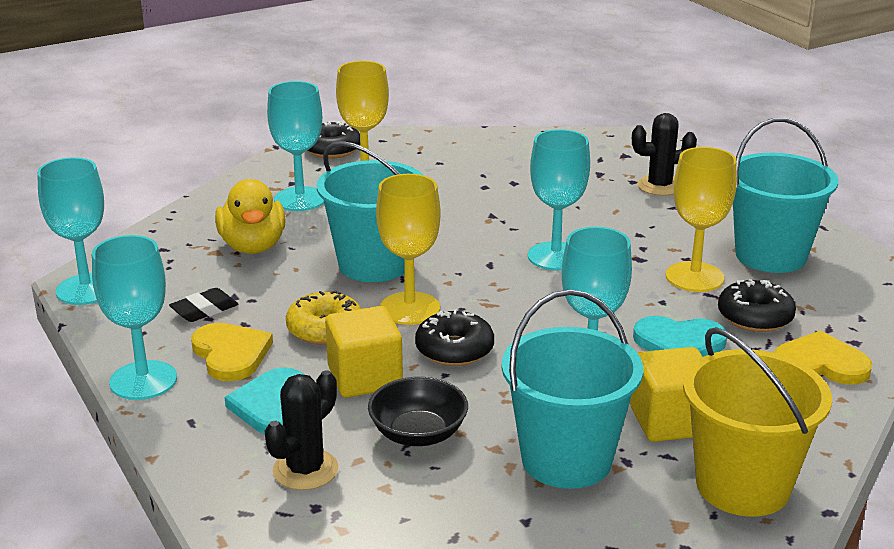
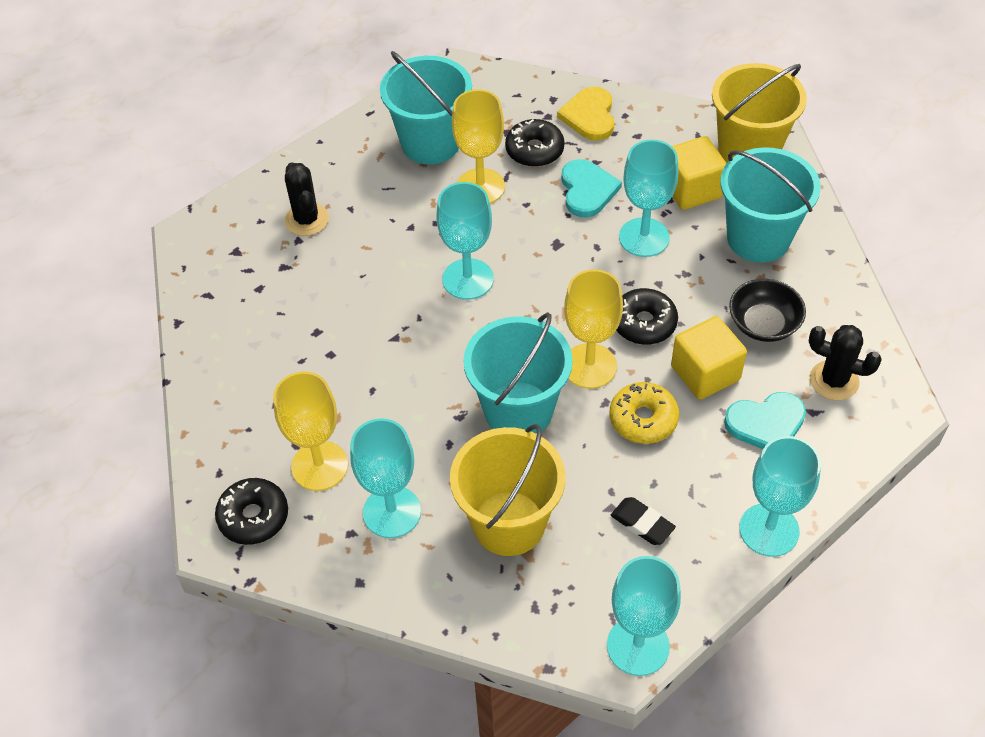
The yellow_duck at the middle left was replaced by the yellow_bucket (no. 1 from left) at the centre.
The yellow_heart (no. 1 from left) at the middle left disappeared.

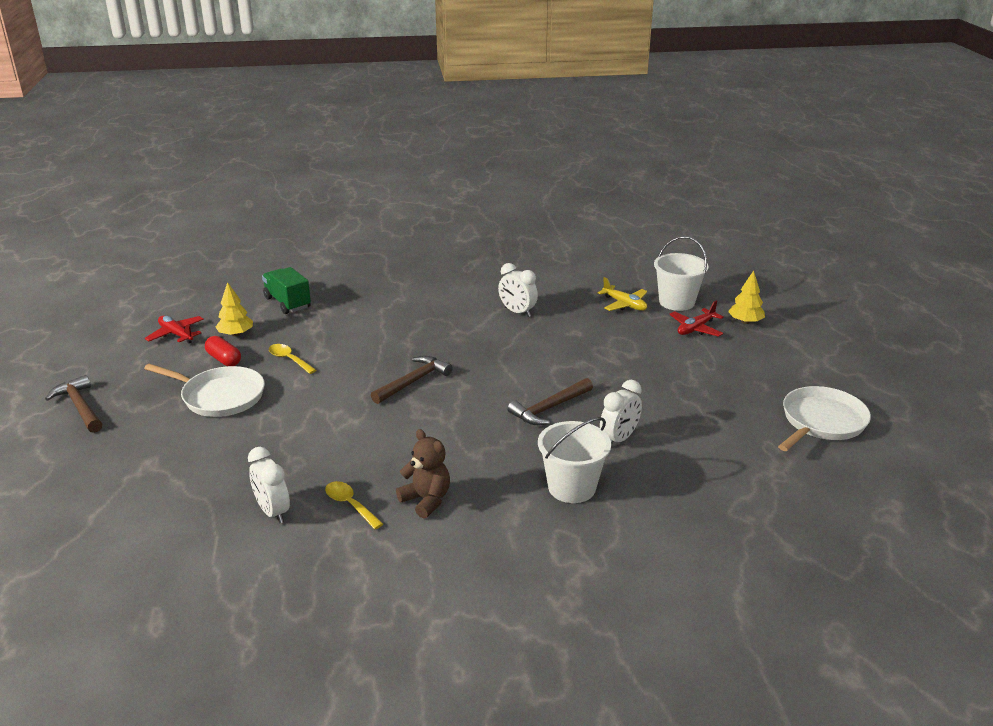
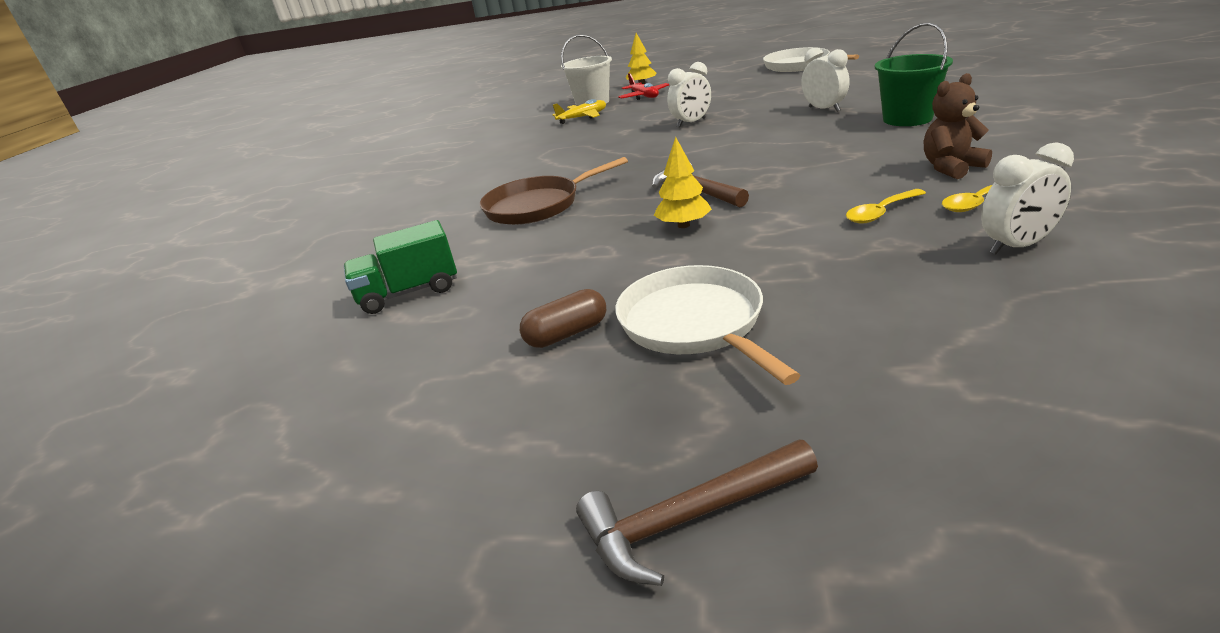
The white_clock (no. 2 from left in the first image) moved from the centre to the top centre.
The yellow_tree (no. 1 from left in the first image) moved from the middle left to the top centre.
The red_plane (no. 1 from left) at the middle left disappeared.
The red_capsule at the middle left became the brown_capsule at the centre.
The yellow_spoon (no. 1 from left) moved from the middle left to the top right.
The white_pan (no. 1 from left) at the middle left turned 60 degrees counterclockwise.
The brown_hammer (no. 3 from left) at the centre disappeared.
The white_bucket (no. 1 from left) at the centre became the green_bucket at the top right.
The brown_pan at the top centre appeared.

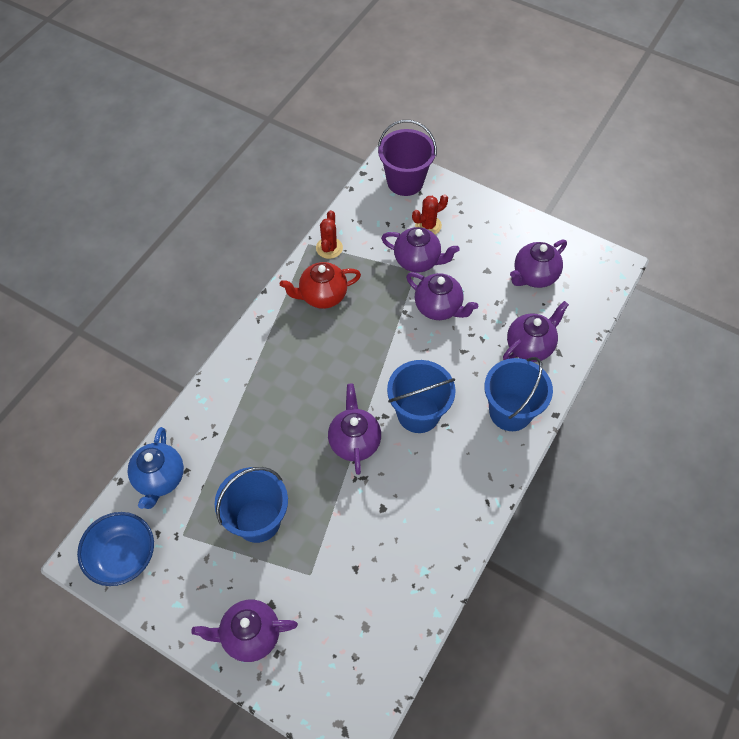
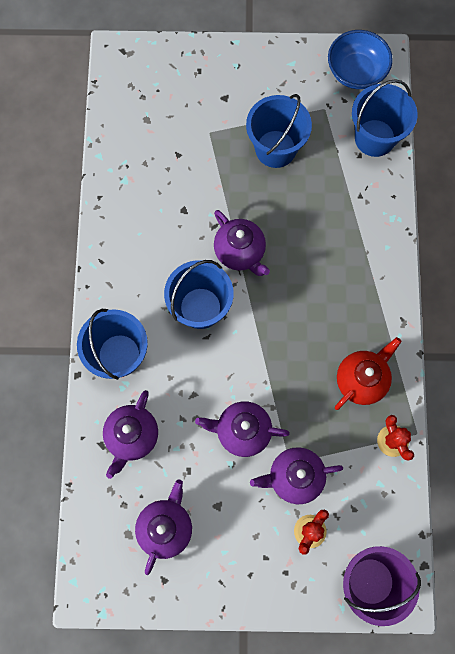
The blue_teapot at the middle left was replaced by the blue_bucket (no. 4 from left) at the top right.
The purple_teapot (no. 1 from left) at the bottom left disappeared.

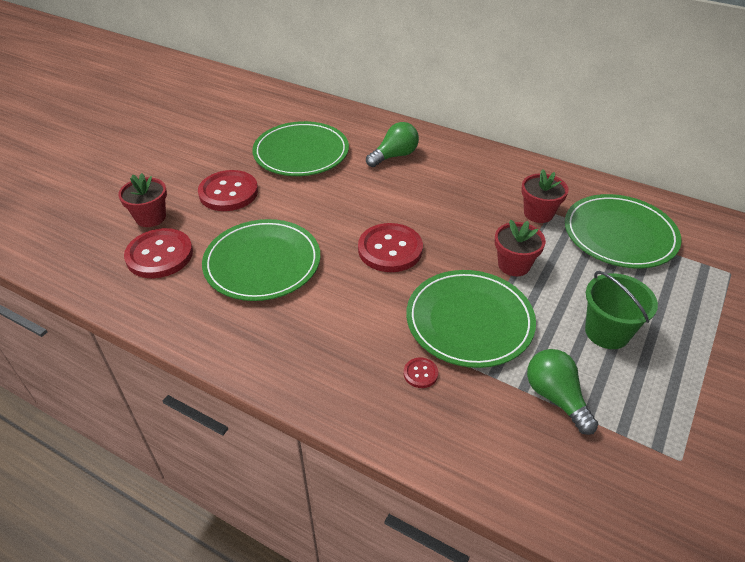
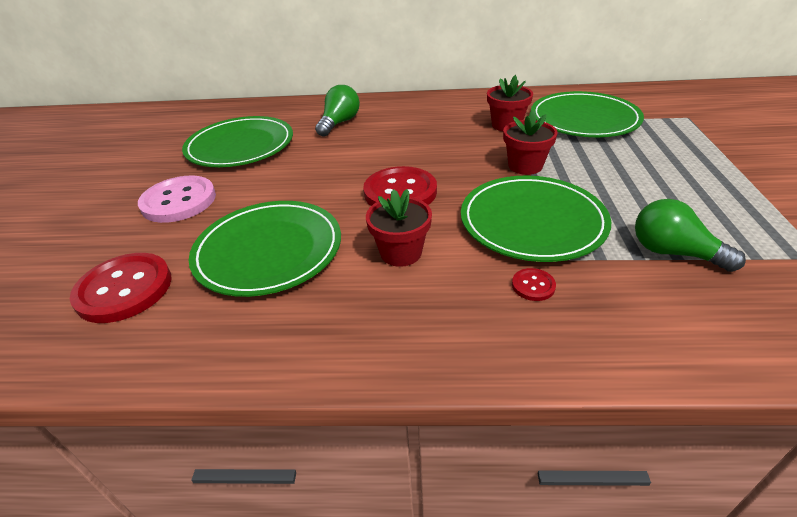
The red_button (no. 2 from left) at the middle left became the pink_button at the middle left.
The red_flower_pot (no. 1 from left) moved from the middle left to the centre.
The green_bucket at the middle right disappeared.

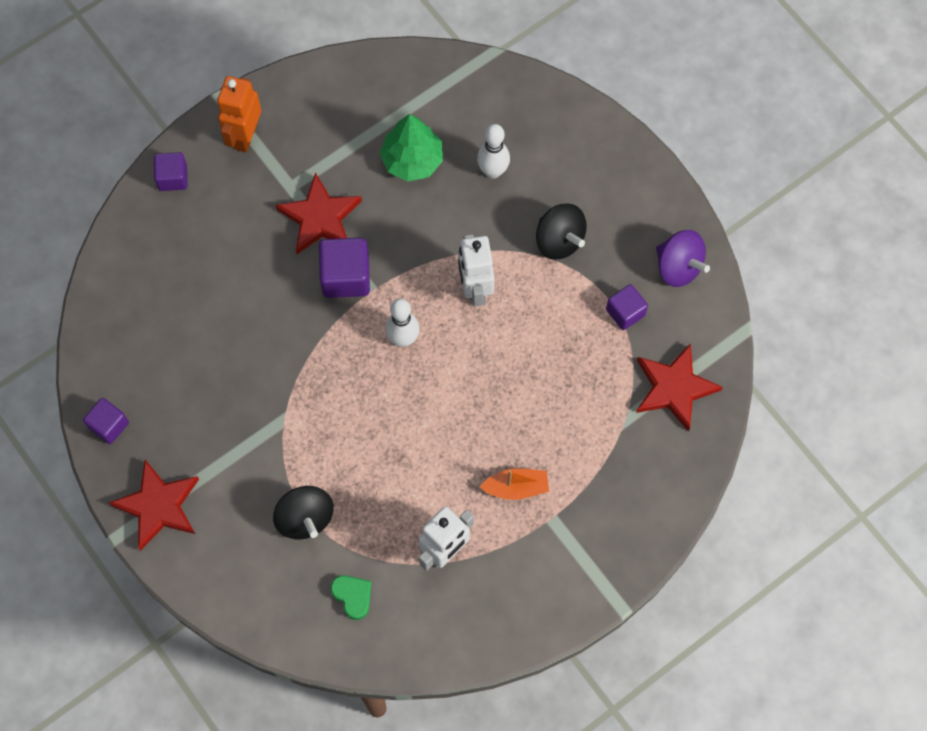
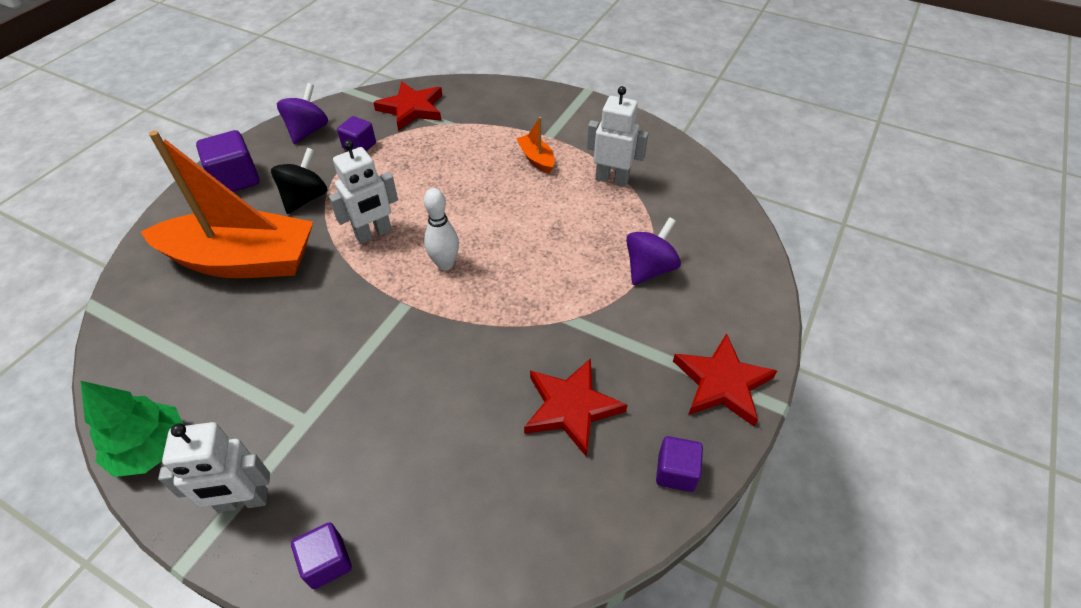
The orange_robot at the top left became the white_robot (no. 1 from left) at the bottom left.
The green_tree moved from the top centre to the bottom left.
The white_bowling_pin (no. 2 from left) at the top centre was replaced by the orange_boat (no. 1 from left) at the middle left.
The red_star (no. 2 from left) moved from the top centre to the bottom centre.
The purple_cube (no. 3 from left in the first image) moved from the centre to the top left.
The black_spinning_top (no. 1 from left) at the bottom left became the purple_spinning_top (no. 2 from left) at the centre.
The green_heart at the bottom centre disappeared.

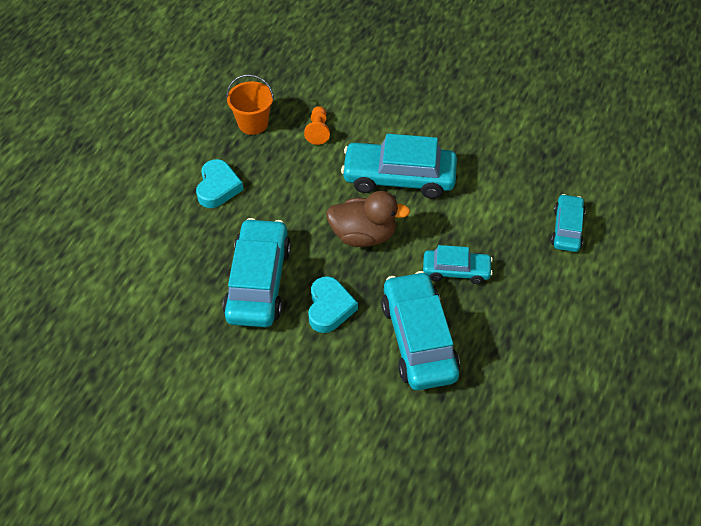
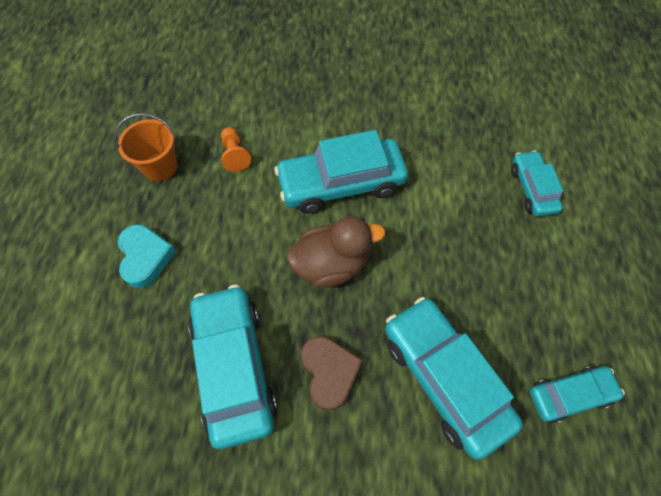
The turquoise_car (no. 4 from left in the first image) moved from the centre to the bottom right.
The turquoise_heart (no. 2 from left) at the centre became the brown_heart at the bottom centre.

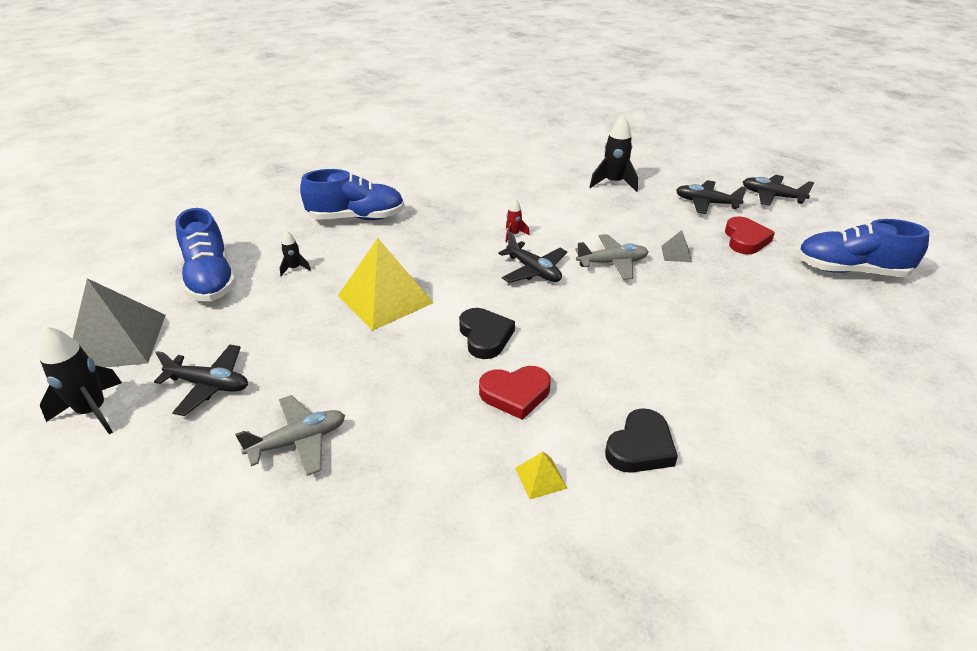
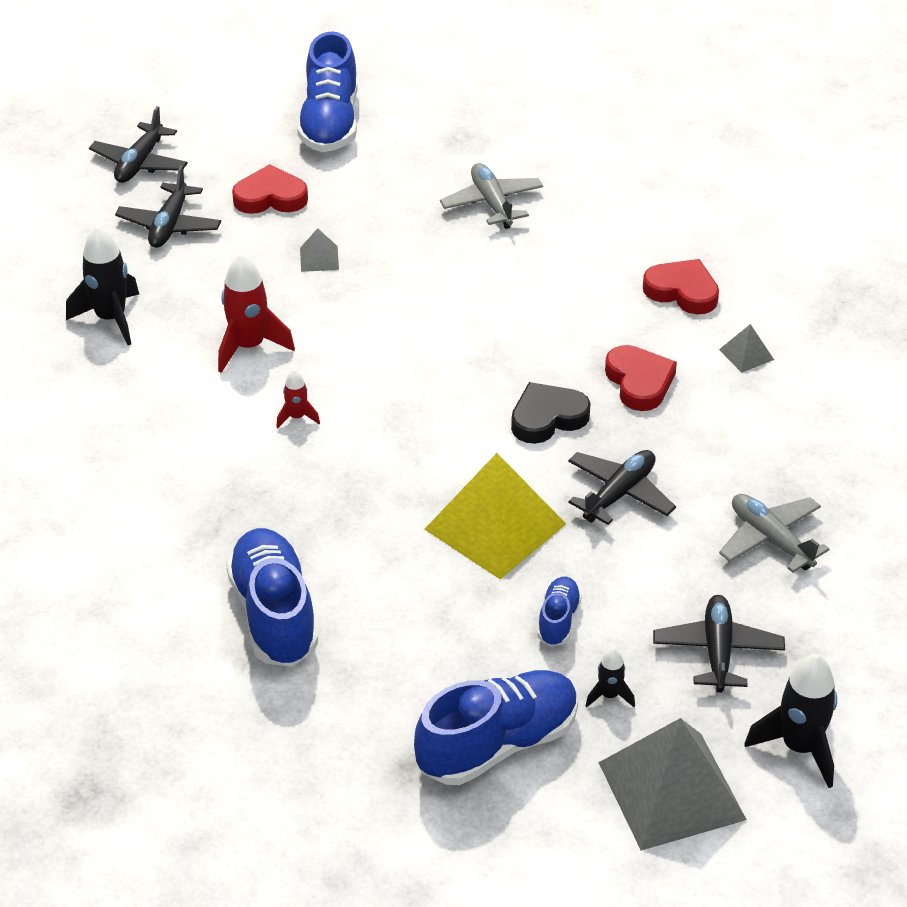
The black_rocket (no. 2 from left) moved from the middle left to the bottom right.
The black_plane (no. 2 from left in the first image) moved from the centre to the middle right.
The grey_plane (no. 2 from left in the first image) moved from the centre to the top centre.
The black_heart (no. 2 from left) at the bottom centre became the red_heart (no. 3 from left) at the top right.
The yellow_pyramid (no. 2 from left) at the bottom centre became the grey_pyramid (no. 3 from left) at the middle right.
The red_rocket (no. 1 from left) at the middle left appeared.
The blue_shoe (no. 4 from left) at the bottom centre appeared.

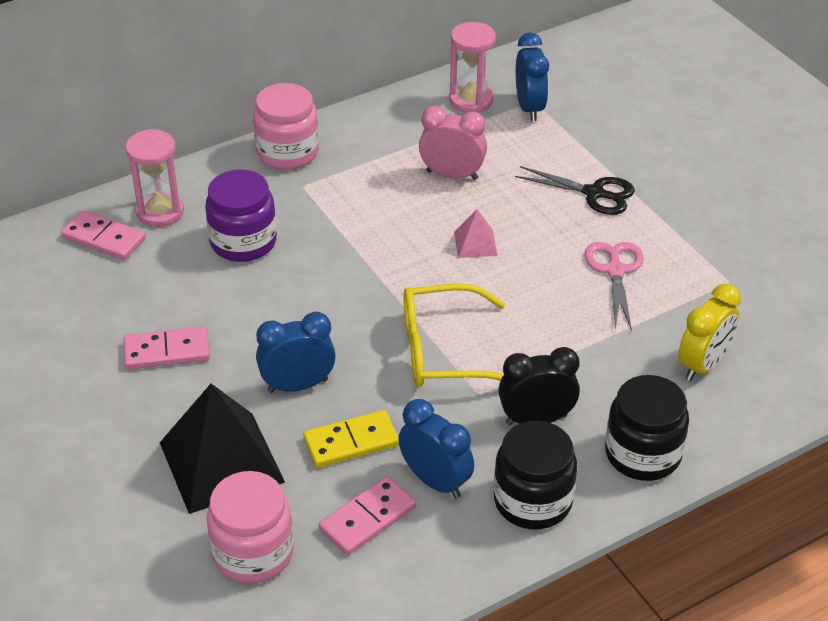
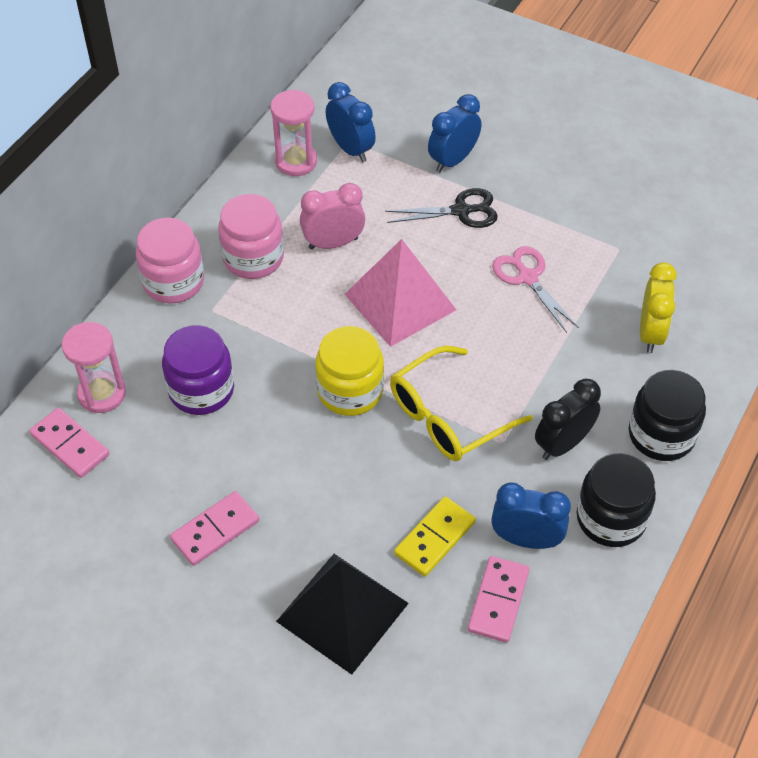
The pink_pyramid at the centre changed to 2.18 times the size.
The pink_domino (no. 1 from left) at the middle left turned 45 degrees clockwise.
The blue_clock (no. 1 from left in the first image) moved from the centre to the top centre.
The pink_jar (no. 1 from left in the first image) moved from the bottom left to the top left.
The yellow_jar at the centre appeared.

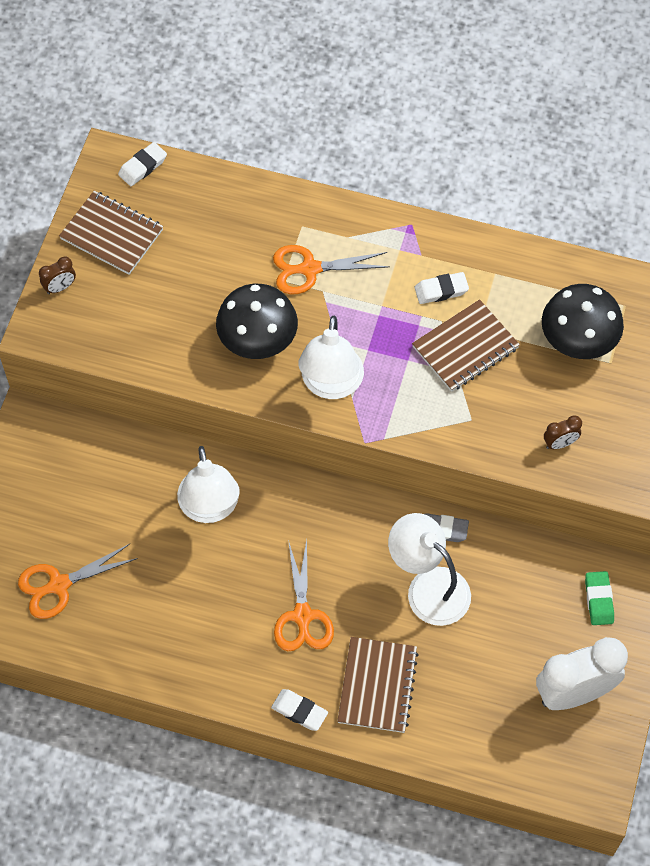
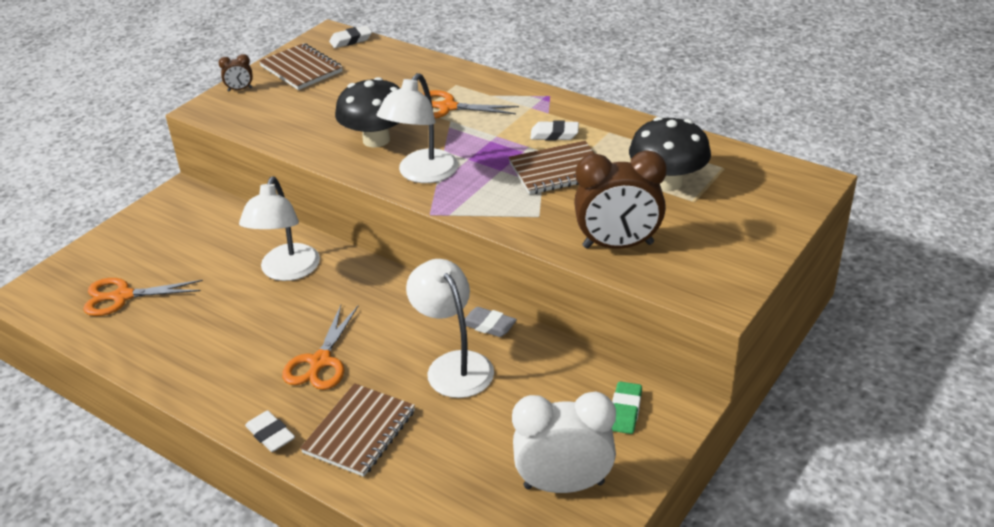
The brown_clock (no. 2 from left) at the middle right changed to 2.28 times the size.

